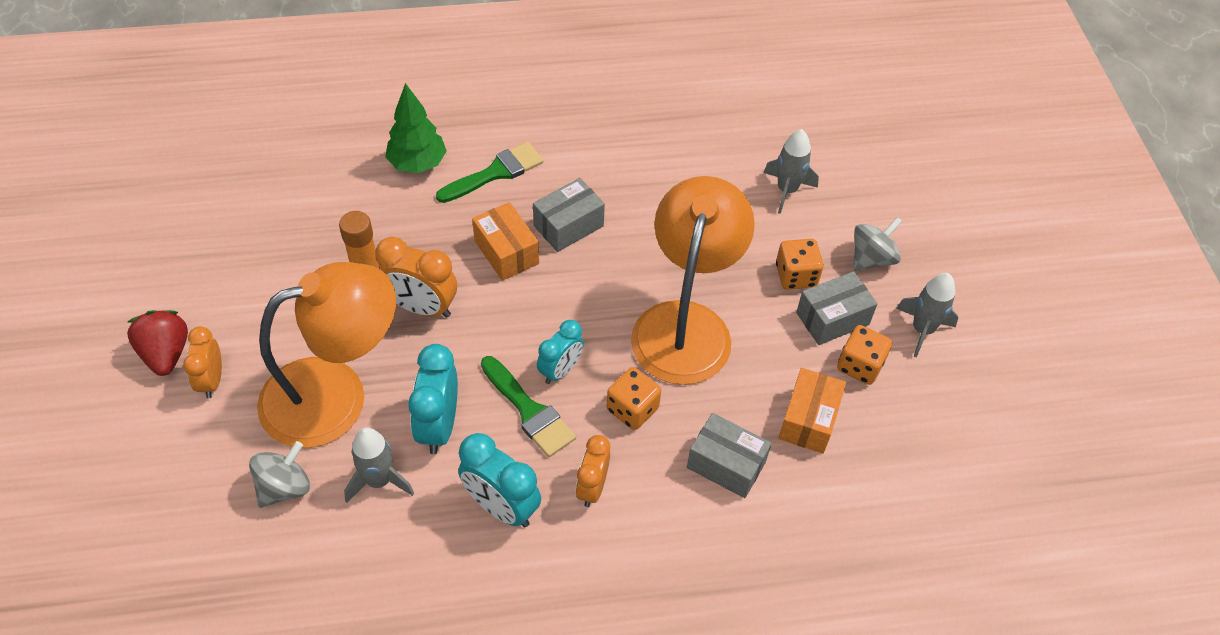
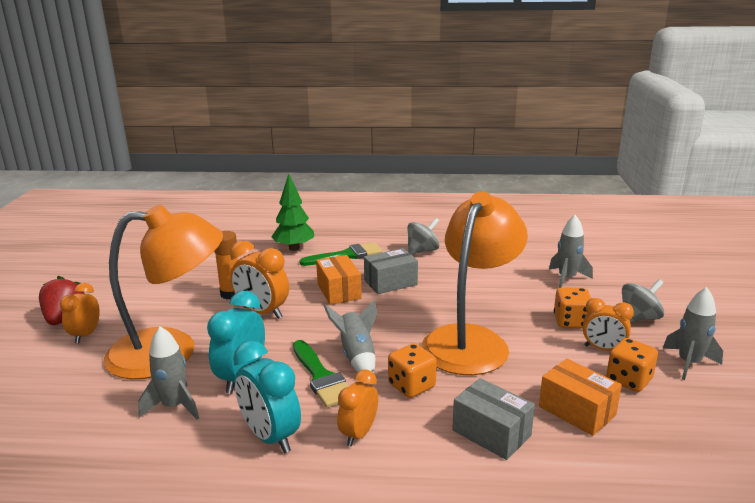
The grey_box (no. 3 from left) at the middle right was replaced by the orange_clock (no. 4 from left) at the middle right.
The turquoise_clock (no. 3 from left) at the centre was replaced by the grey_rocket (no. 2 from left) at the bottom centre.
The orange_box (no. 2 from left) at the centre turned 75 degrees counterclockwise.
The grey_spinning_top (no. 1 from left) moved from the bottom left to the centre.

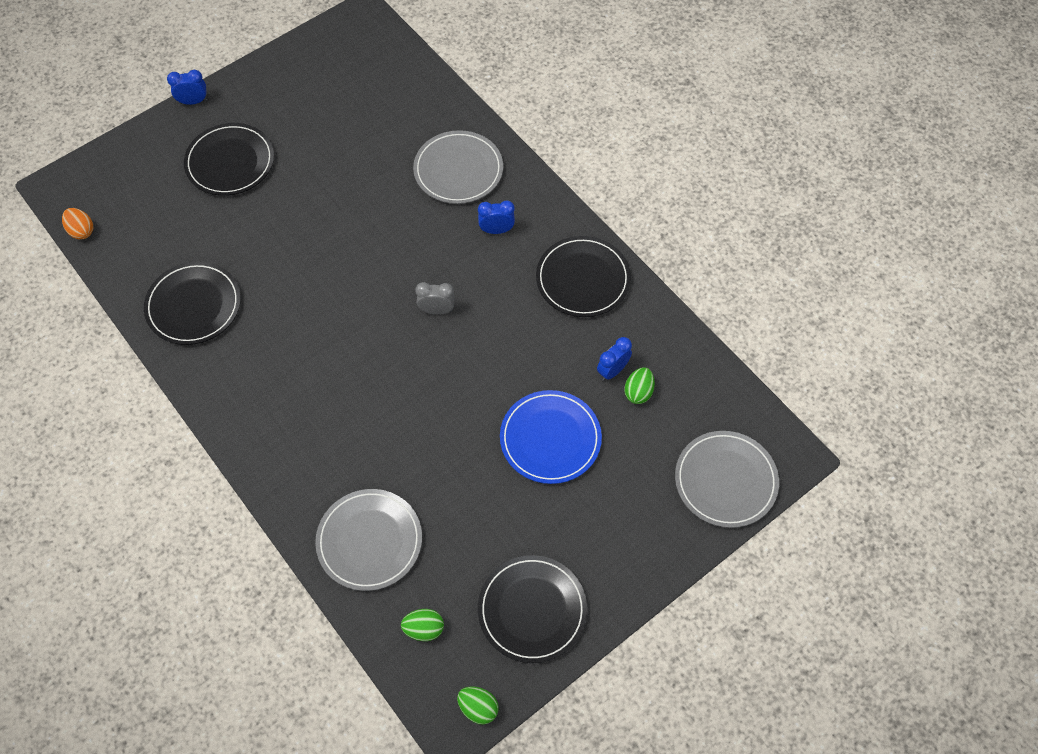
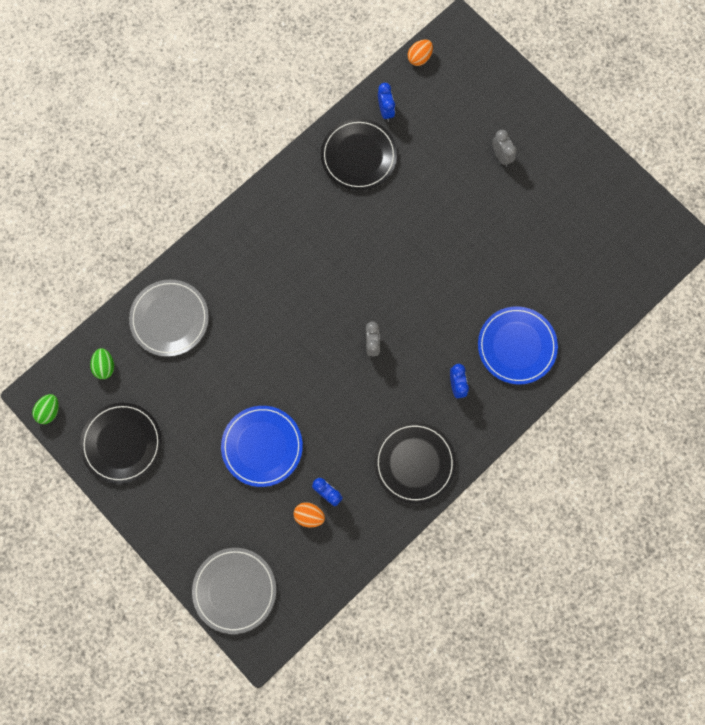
The blue_clock (no. 1 from left in the first image) moved from the top left to the top centre.
The black_plate (no. 2 from left) at the top left was replaced by the grey_clock (no. 2 from left) at the top right.
The grey_plate (no. 2 from left) at the top centre became the blue_plate (no. 2 from left) at the middle right.
The green_egg (no. 3 from left) at the centre became the orange_egg (no. 1 from left) at the bottom centre.

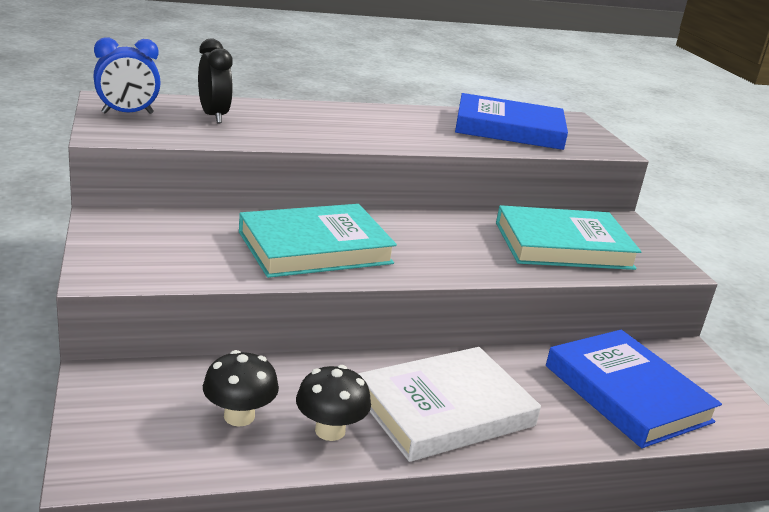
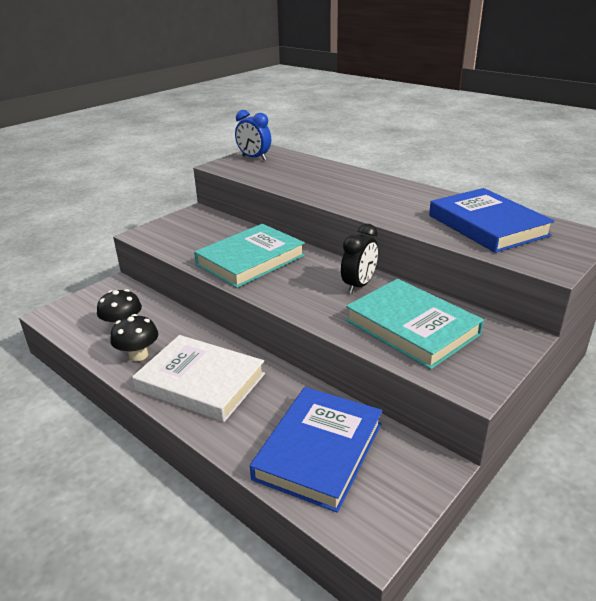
The black_clock moved from the top left to the centre.
The turquoise_book (no. 1 from left) at the centre turned 75 degrees counterclockwise.

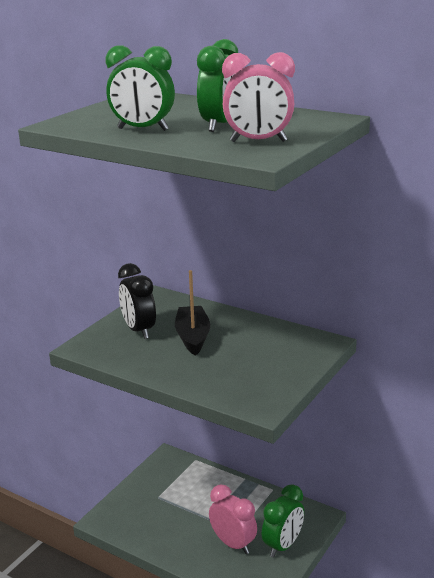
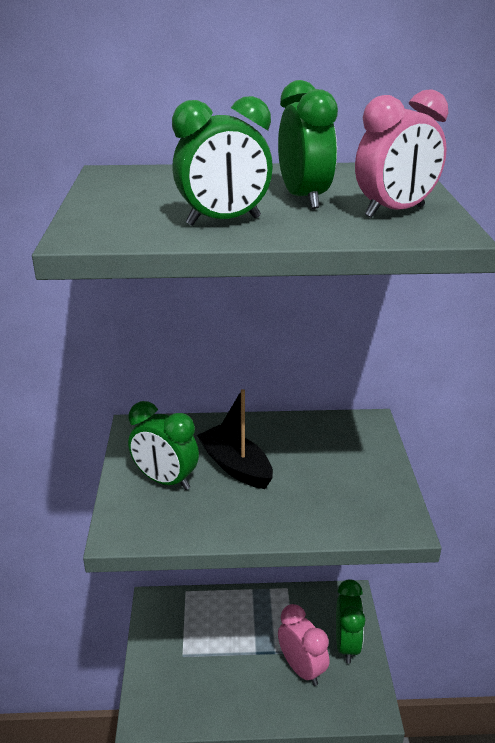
The black_clock at the middle left became the green_clock (no. 1 from left) at the middle left.
The pink_clock (no. 1 from left) at the bottom centre turned 45 degrees clockwise.

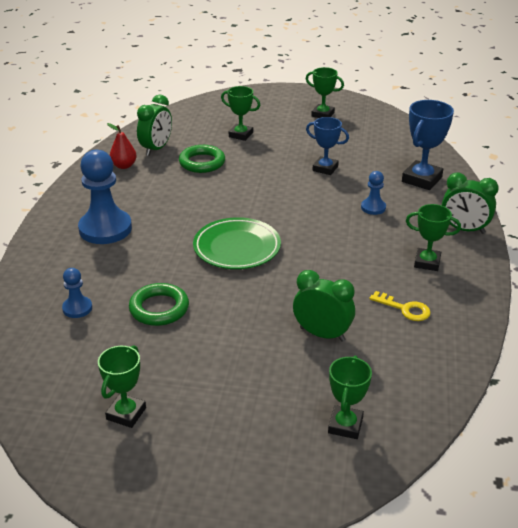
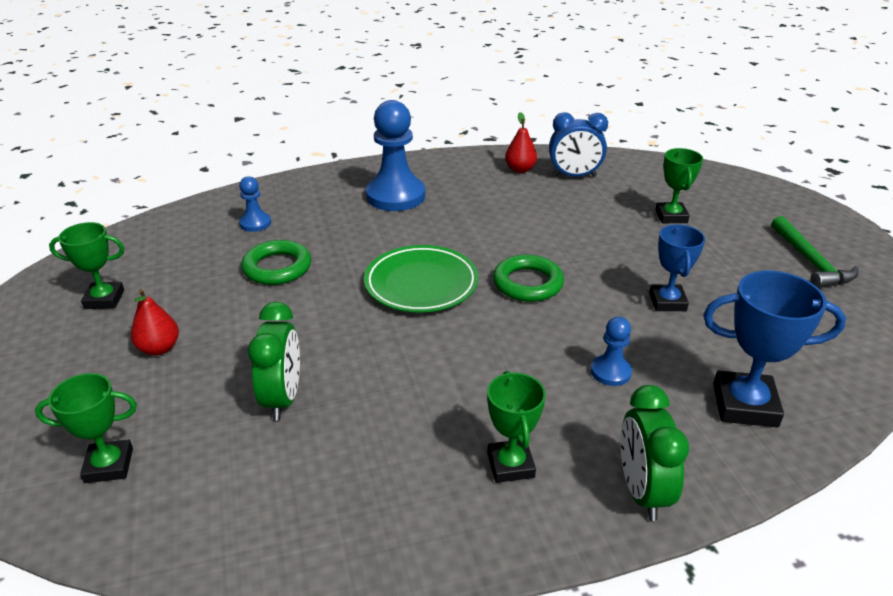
The green_trophy (no. 3 from left) at the top centre was replaced by the green_hammer at the middle right.
The green_clock (no. 1 from left) at the top left became the blue_clock at the top centre.
The green_ring (no. 2 from left) moved from the top centre to the centre.
The yellow_key at the middle right disappeared.
The red_pear (no. 1 from left) at the middle left appeared.

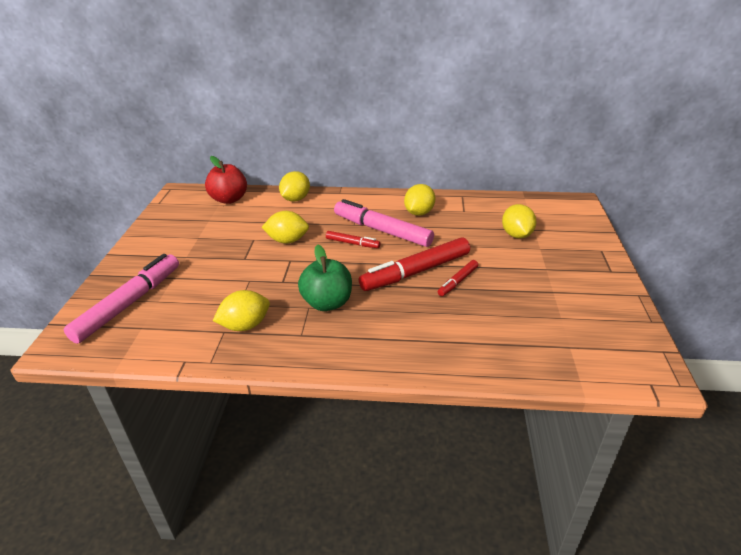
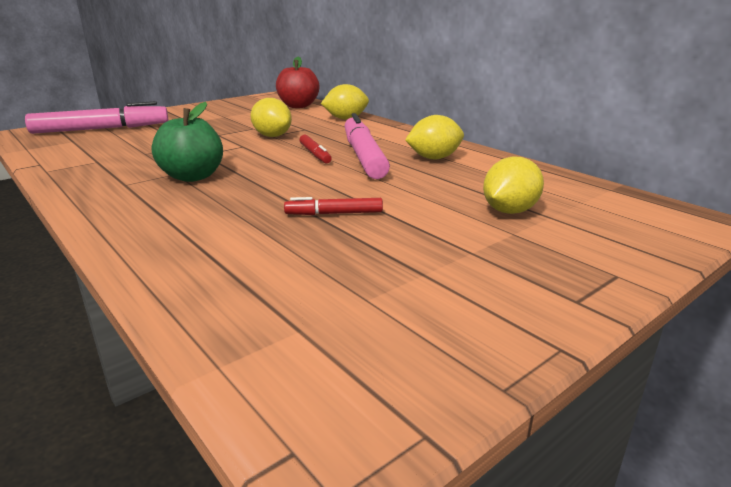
The red_marker (no. 2 from left) at the centre disappeared.
The yellow_lemon (no. 1 from left) at the middle left disappeared.

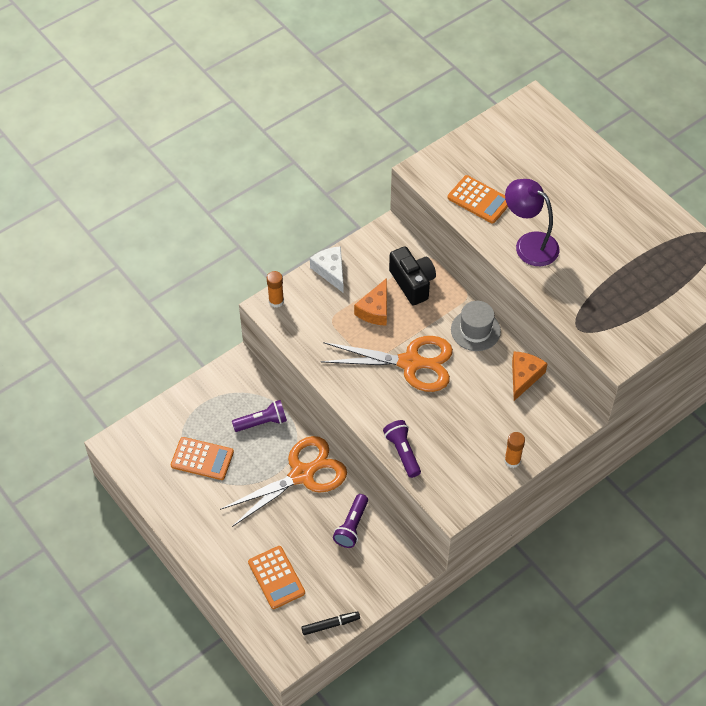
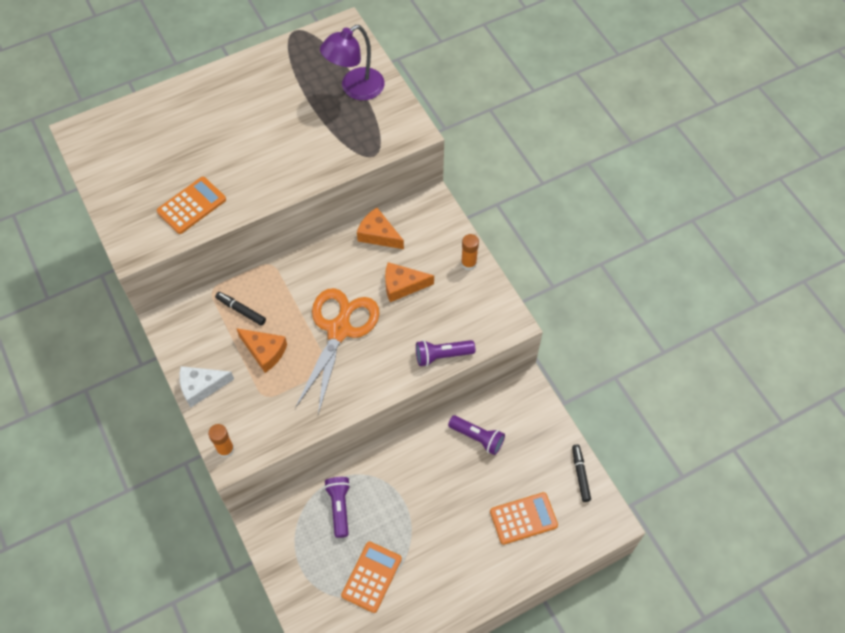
The purple_lamp moved from the top right to the top centre.
The black_camera at the centre was replaced by the black_marker (no. 1 from left) at the middle left.
The grey_hat at the middle right disappeared.
The orange_scissors (no. 1 from left) at the bottom centre disappeared.
The orange_cheese (no. 3 from left) at the centre appeared.

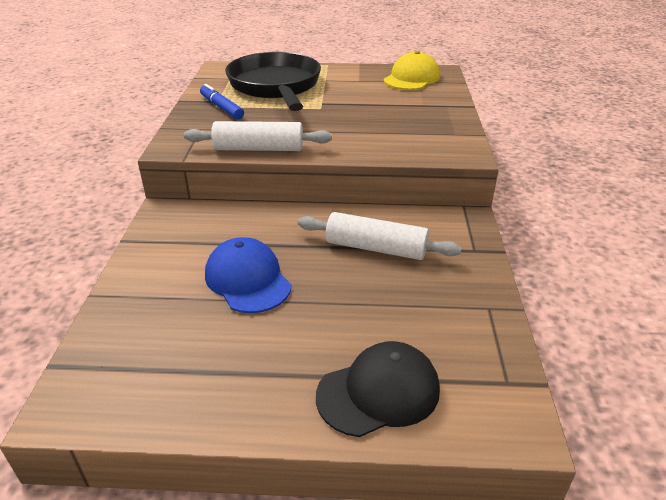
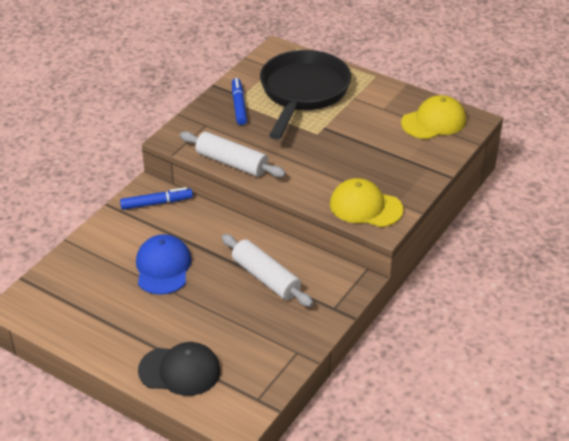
The yellow_cap (no. 1 from left) at the centre appeared.
The blue_marker (no. 1 from left) at the middle left appeared.

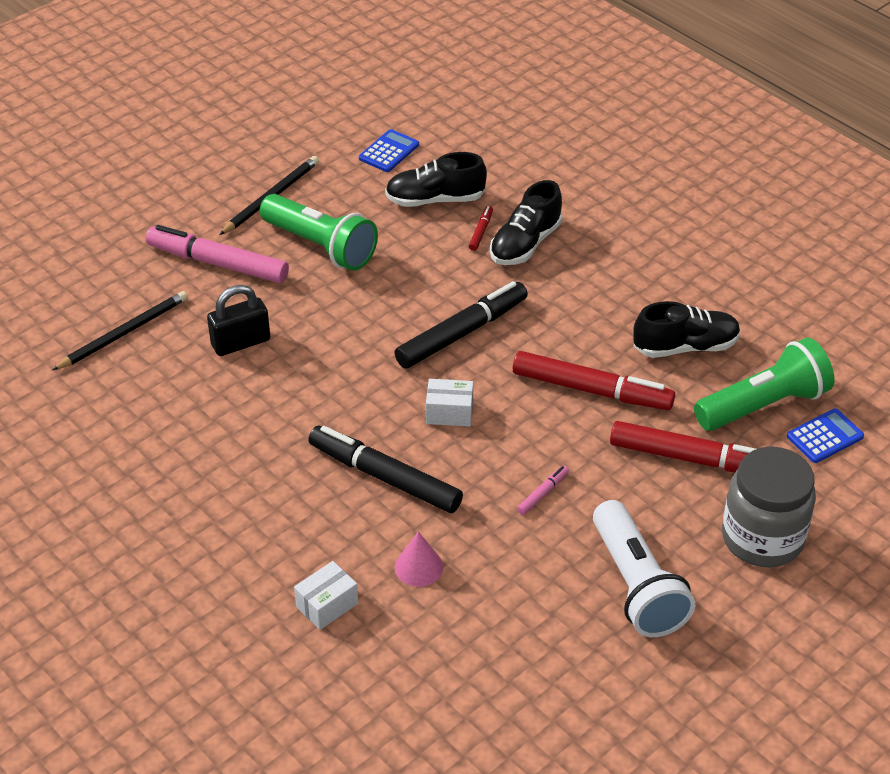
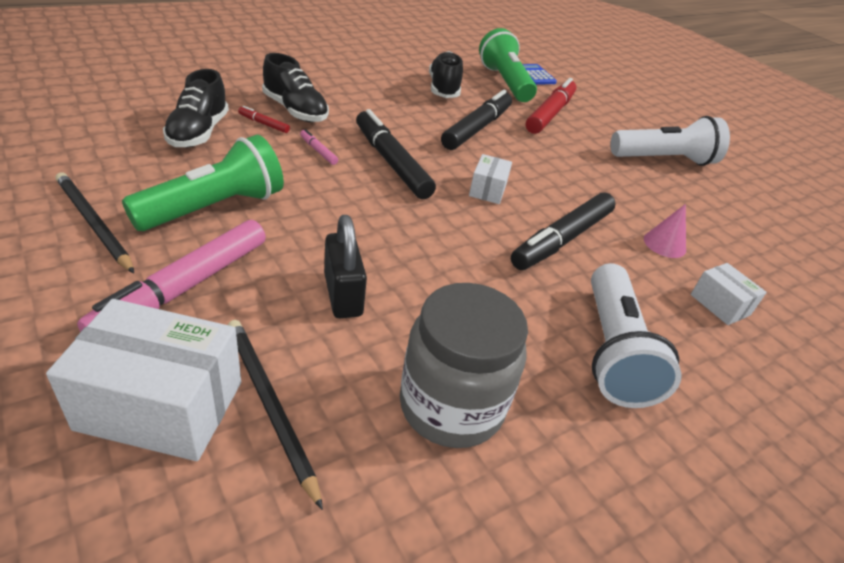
The blue_calculator (no. 1 from left) at the top centre disappeared.
The red_marker (no. 2 from left) at the middle right became the black_marker (no. 2 from left) at the top centre.
The grey_jar moved from the middle right to the centre.
The pink_marker (no. 2 from left) moved from the centre to the top centre.
The white_flashlight (no. 1 from left) at the middle right appeared.
The white_box (no. 1 from left) at the bottom left appeared.

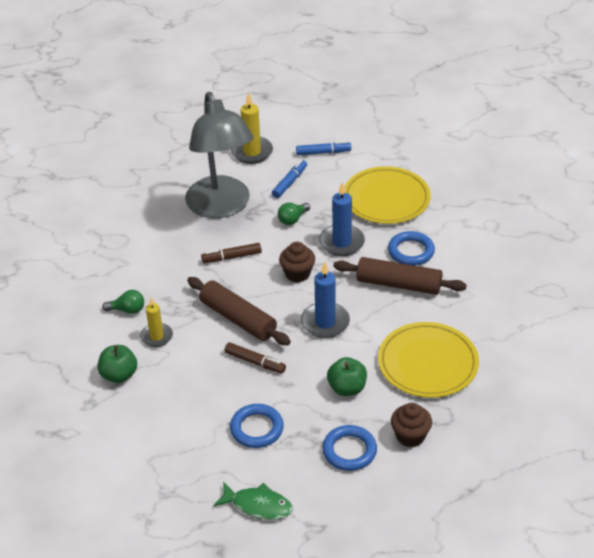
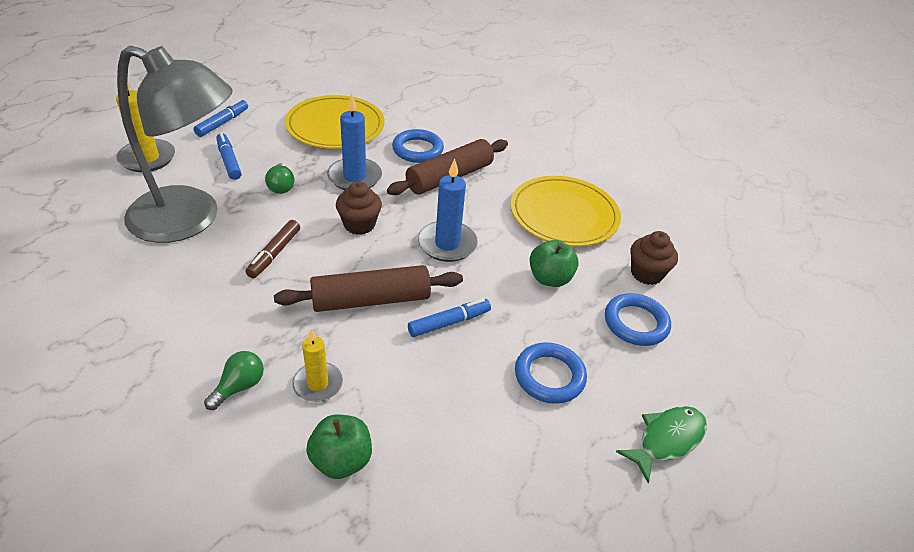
The brown_marker (no. 2 from left) at the centre became the blue_marker (no. 3 from left) at the centre.

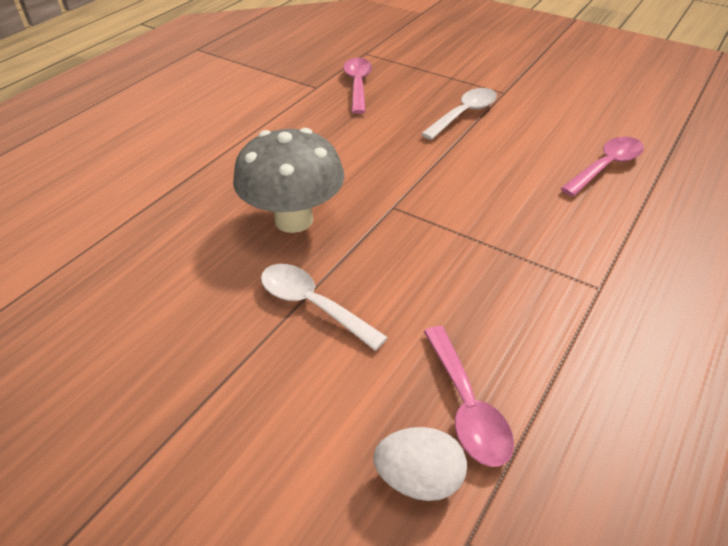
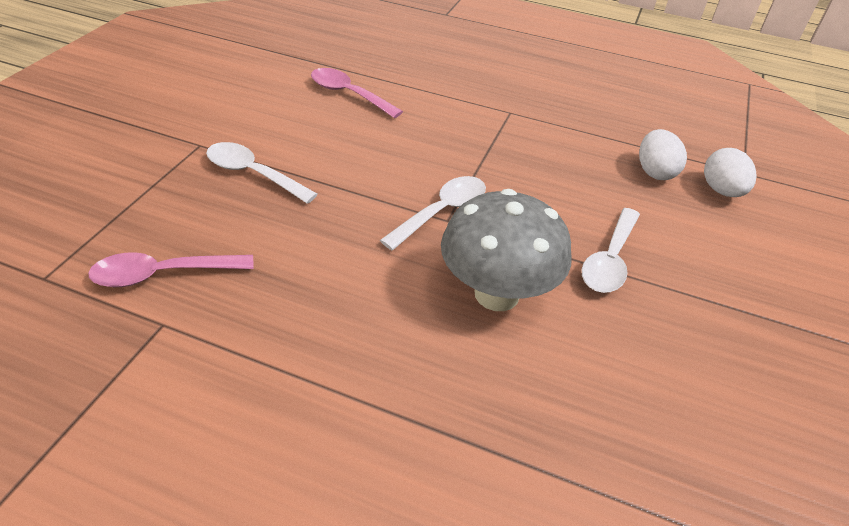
The pink_spoon (no. 2 from left) at the bottom centre was replaced by the white_egg (no. 1 from left) at the top right.
The white_spoon (no. 2 from left) at the centre appeared.

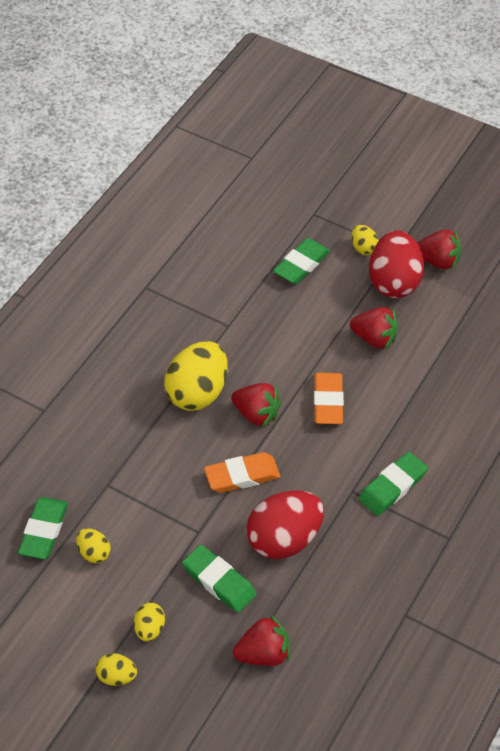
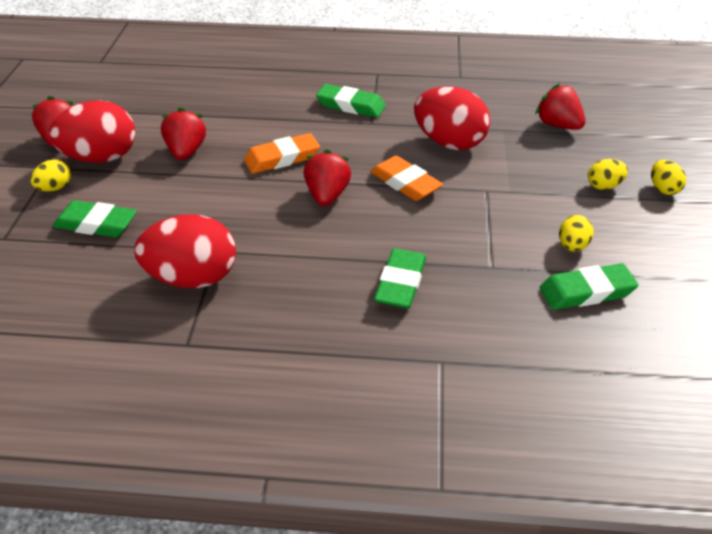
The yellow_egg (no. 4 from left) at the centre disappeared.
The green_eraser (no. 2 from left in the first image) moved from the bottom centre to the centre.
The red_egg (no. 2 from left) at the middle left appeared.

